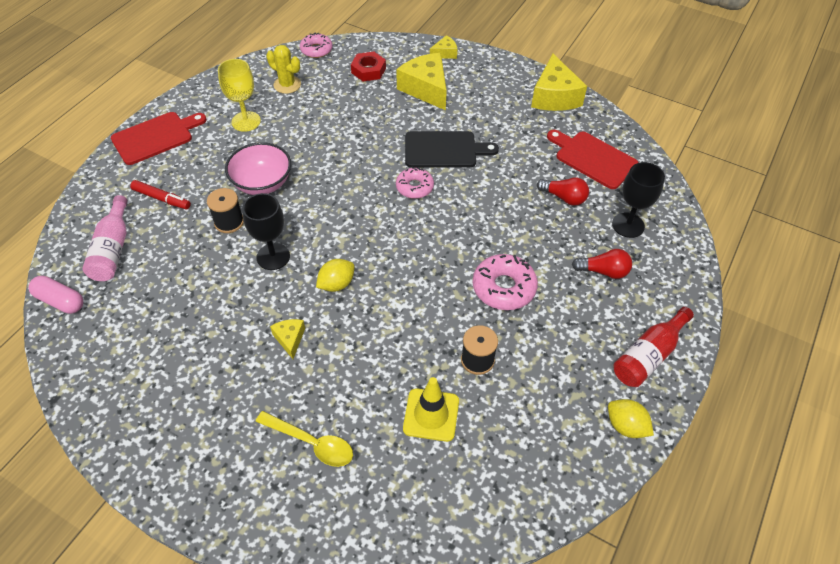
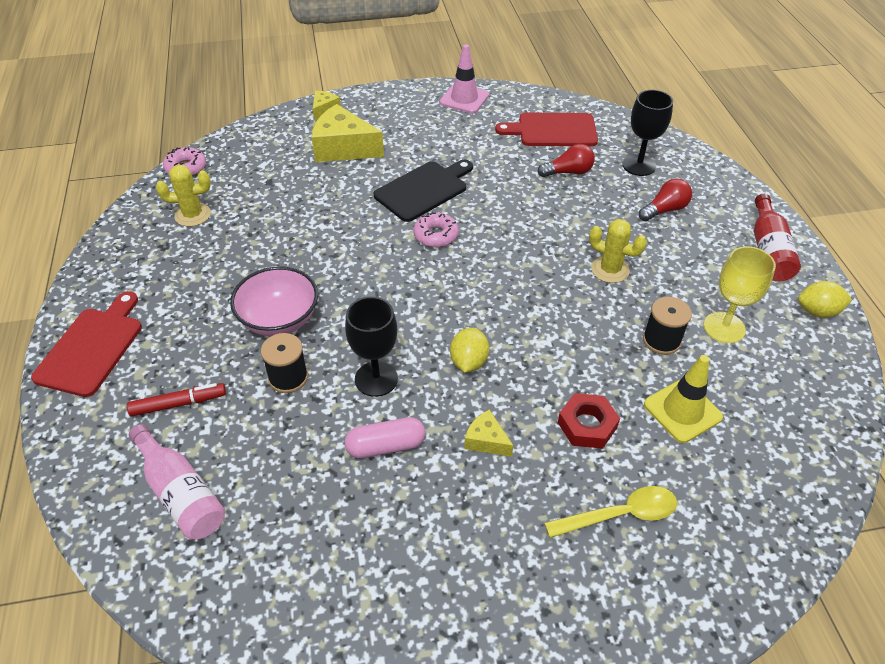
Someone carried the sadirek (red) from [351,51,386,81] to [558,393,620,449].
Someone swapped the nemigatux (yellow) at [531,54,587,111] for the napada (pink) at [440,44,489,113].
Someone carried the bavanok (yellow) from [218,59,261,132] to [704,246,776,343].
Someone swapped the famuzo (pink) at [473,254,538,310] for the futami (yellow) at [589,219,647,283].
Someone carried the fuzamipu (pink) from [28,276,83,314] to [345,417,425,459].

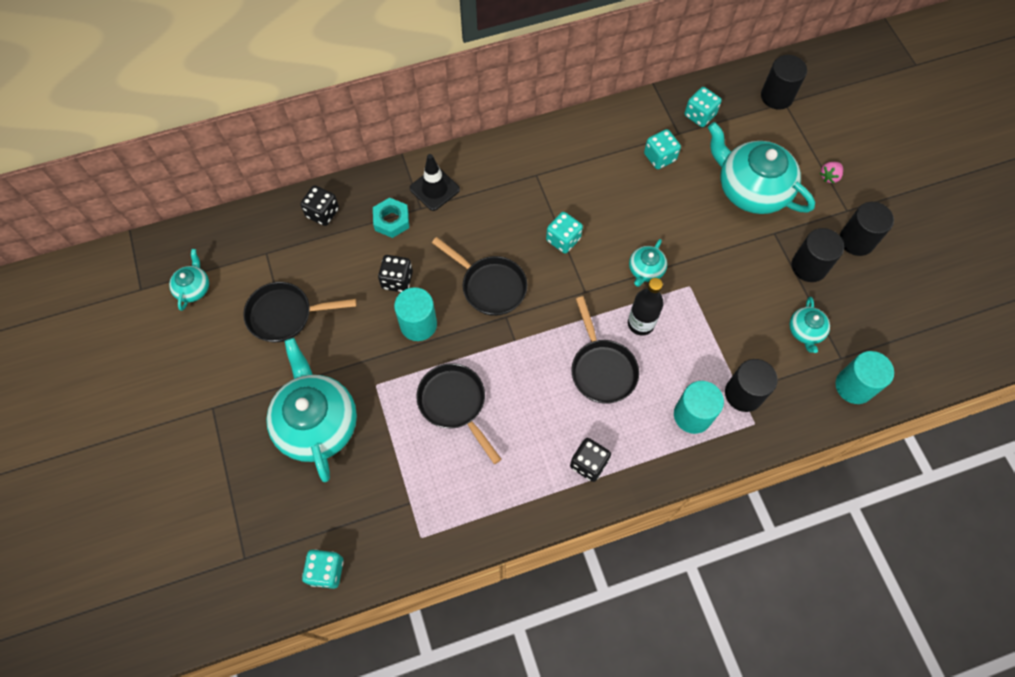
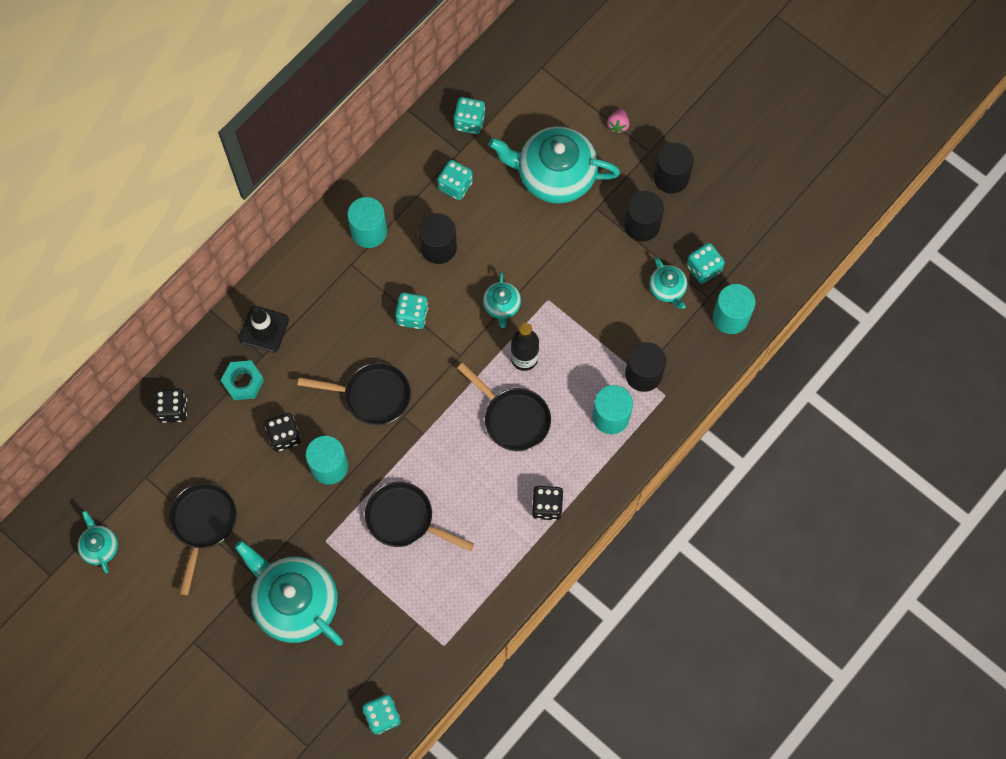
Someone carried the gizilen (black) from [761,55,807,109] to [419,213,457,264].
Someone rotated the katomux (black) at [243,282,357,342] by 135 degrees clockwise.
Someone put down the gizilen (turquoise) at [347,197,387,248].
Someone put down the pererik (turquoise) at [687,243,725,284].

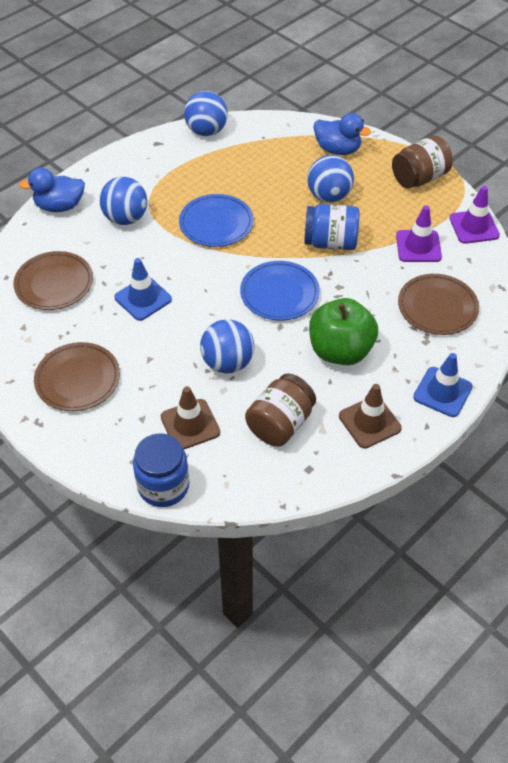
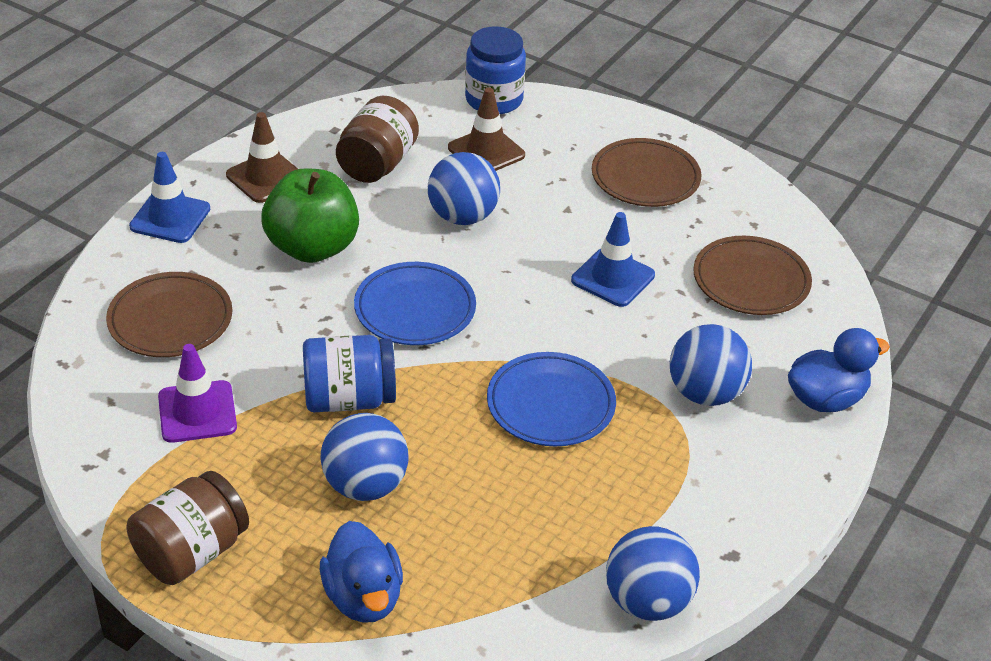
Someone rotated the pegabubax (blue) at [313,113,371,155] by 120 degrees counterclockwise.
Someone took away the napada (purple) at [450,186,500,244].

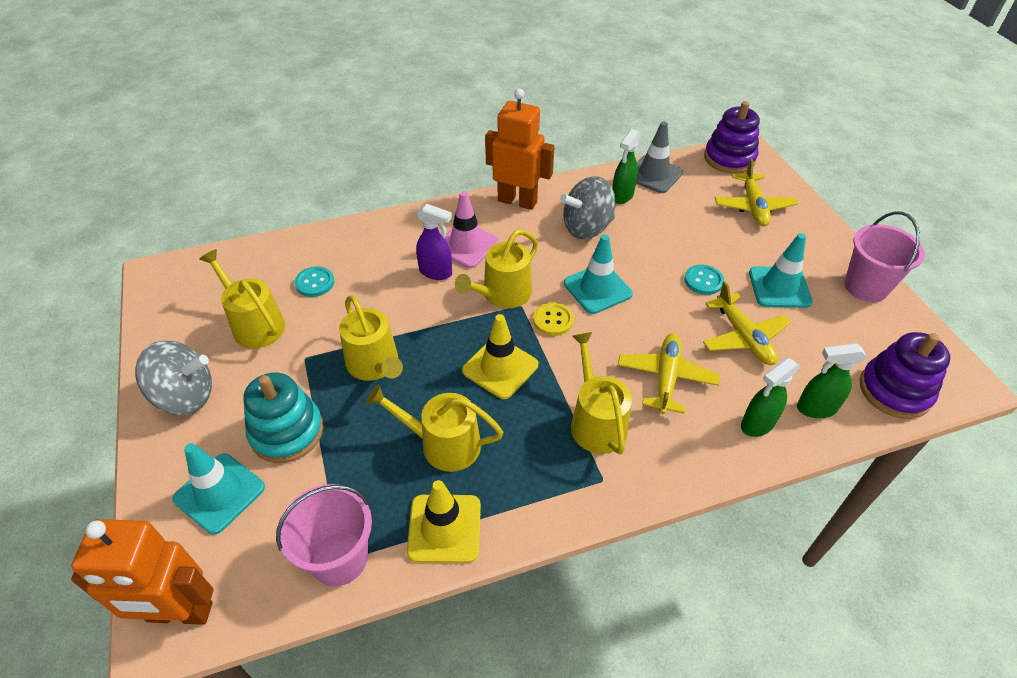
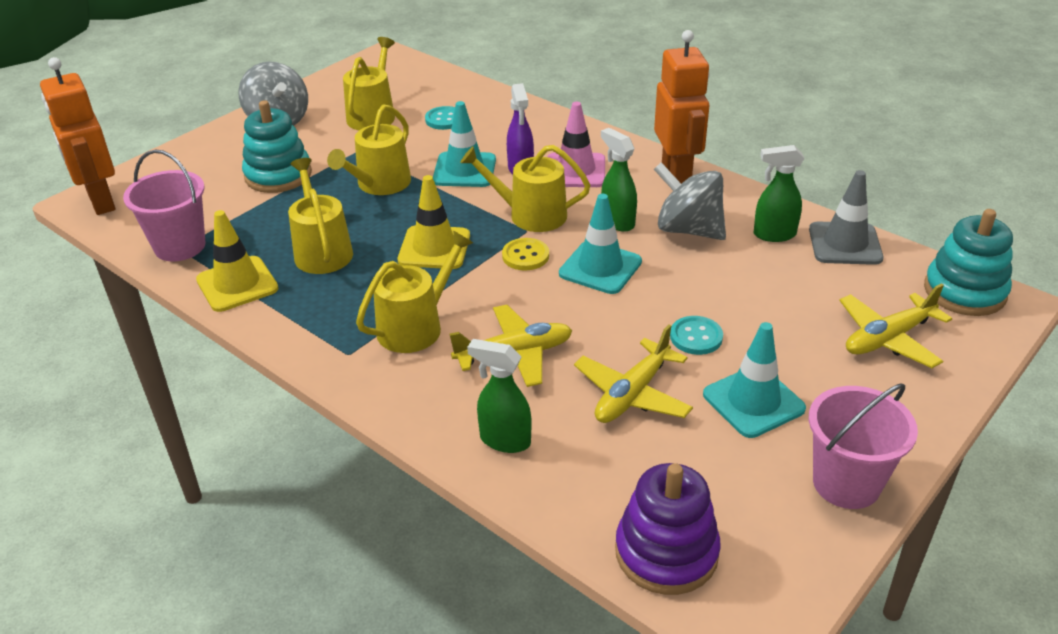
Someone repainted the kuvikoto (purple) at [704,101,760,174], which became the kuvikoto (turquoise) at [924,209,1013,316].
Someone carried the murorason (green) from [797,343,867,418] to [601,128,637,232].
Someone carried the napada (turquoise) from [173,443,265,535] to [433,101,496,187].

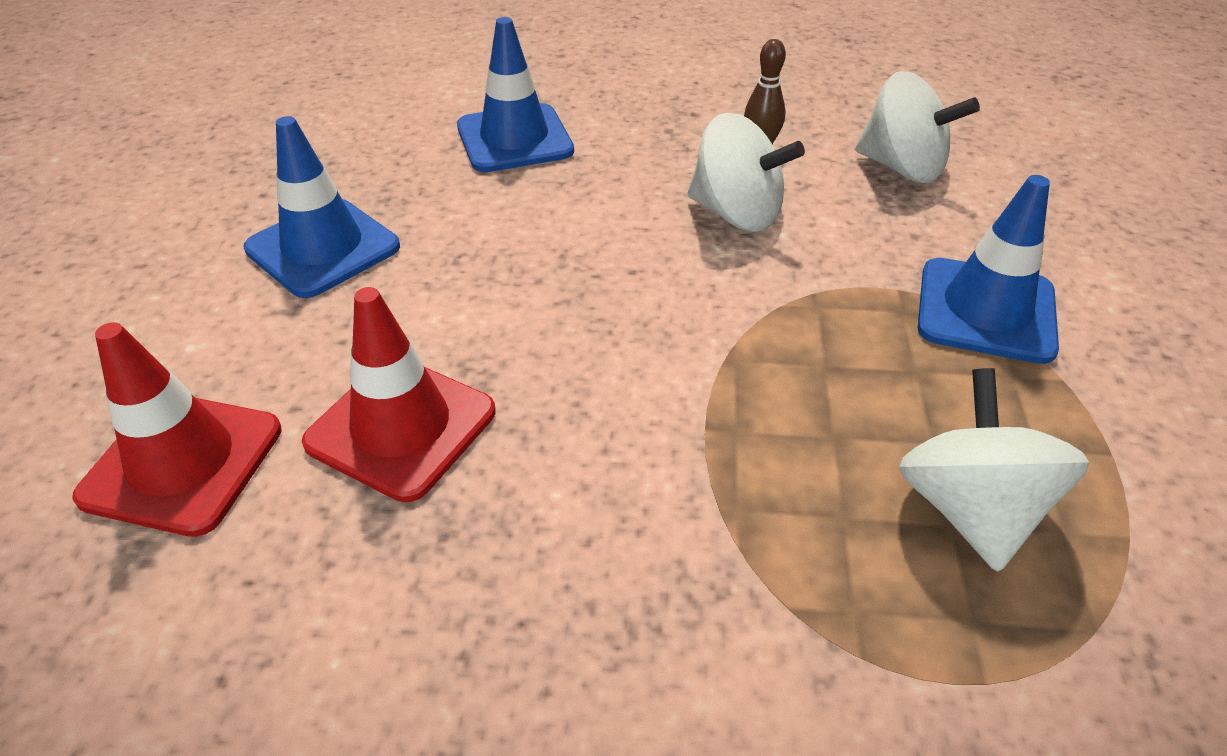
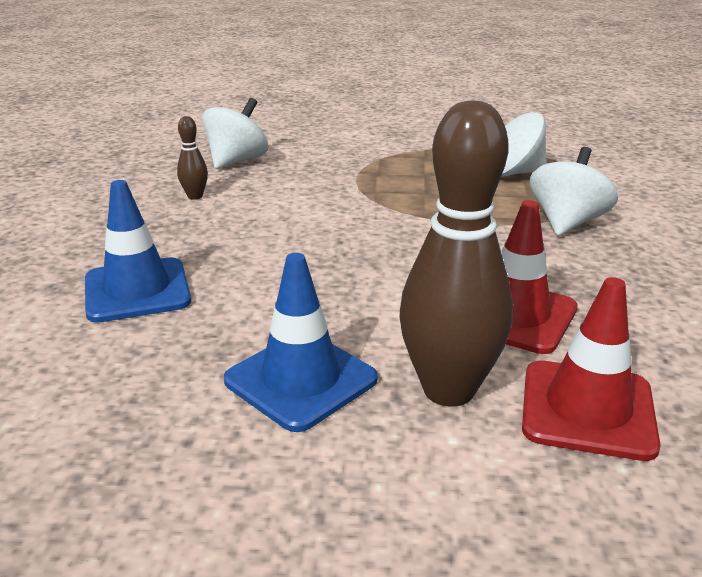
Someone carried the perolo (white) from [687,113,805,231] to [530,147,618,236].
Someone took away the napada (blue) at [918,175,1059,364].
Someone put down the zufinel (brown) at [400,101,513,407].

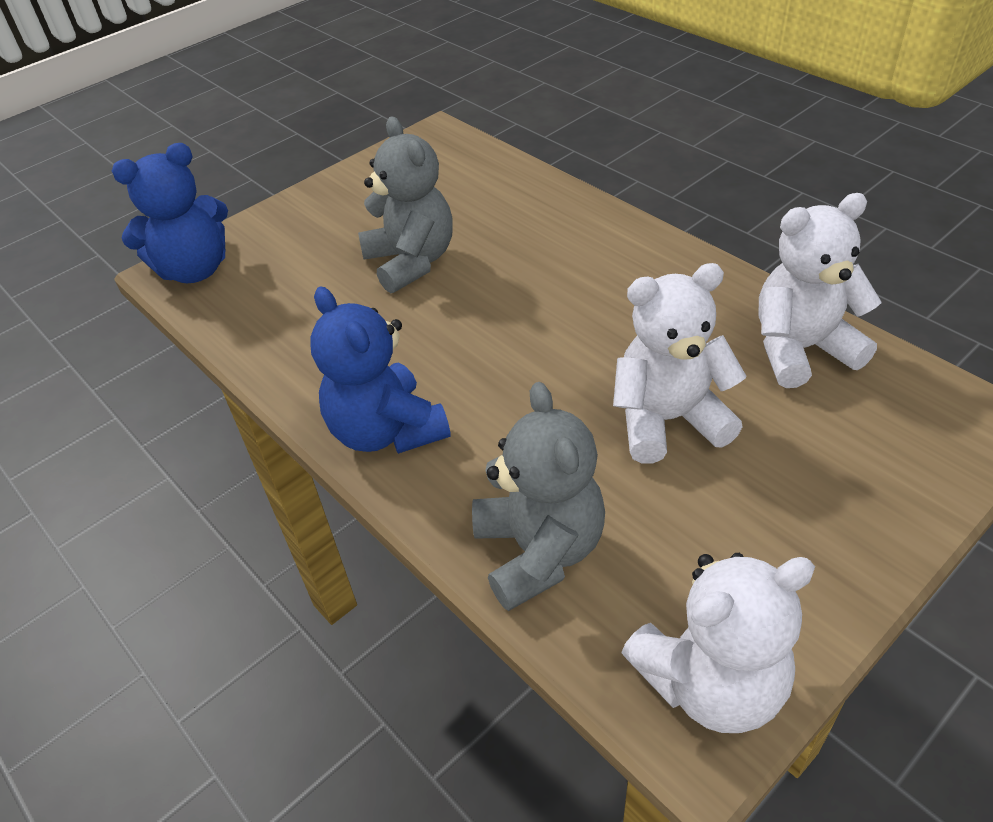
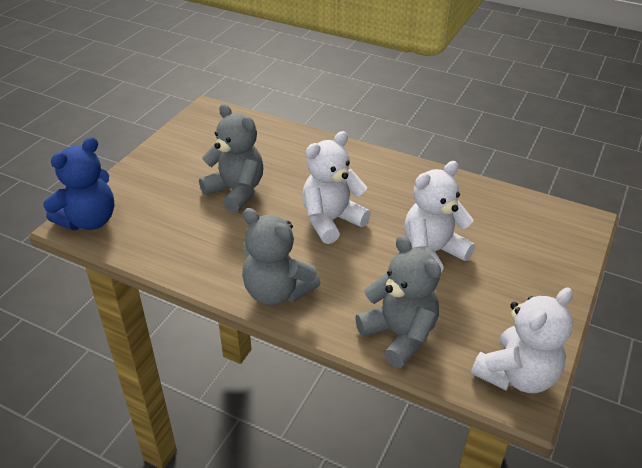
Someone carried the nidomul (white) from [759,193,882,388] to [302,131,371,244].
Someone repainted the nidomul (blue) at [310,286,451,454], which became the nidomul (grey) at [242,208,320,305].

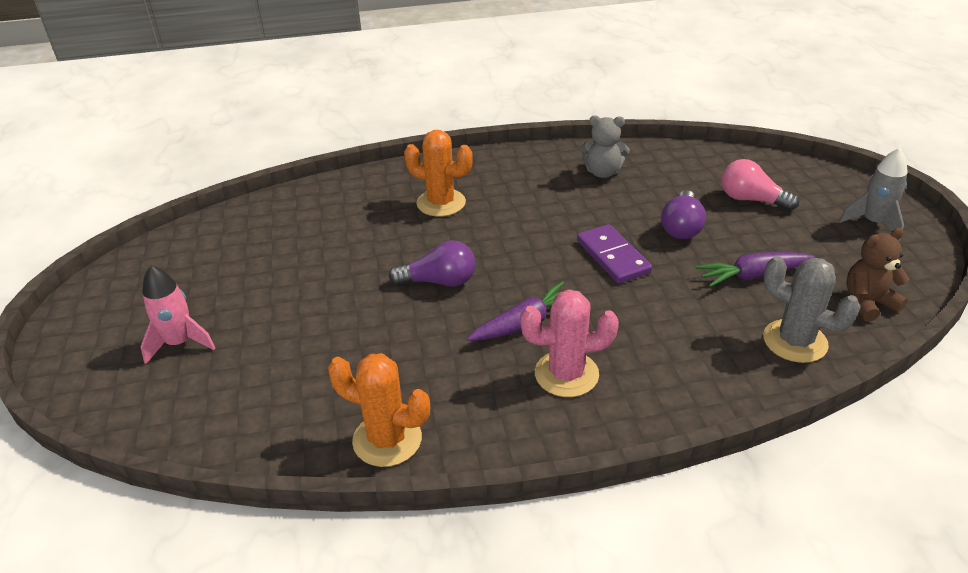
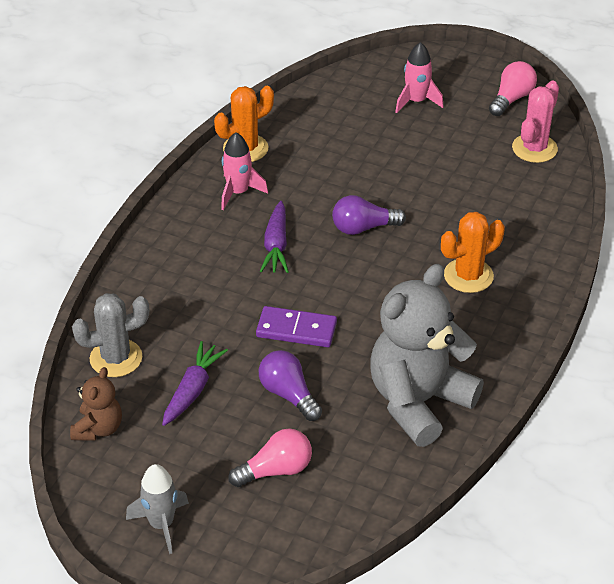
Someone scaled the nidomul (grey) at [580,115,630,178] by 2.10.
Someone rotated the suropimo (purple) at [389,240,476,287] by 45 degrees clockwise.
Someone carried the futami (pink) from [520,289,619,397] to [512,81,559,163].
Someone put down the suropimo (pink) at [489,61,537,116].
Someone put down the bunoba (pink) at [221,132,268,210].

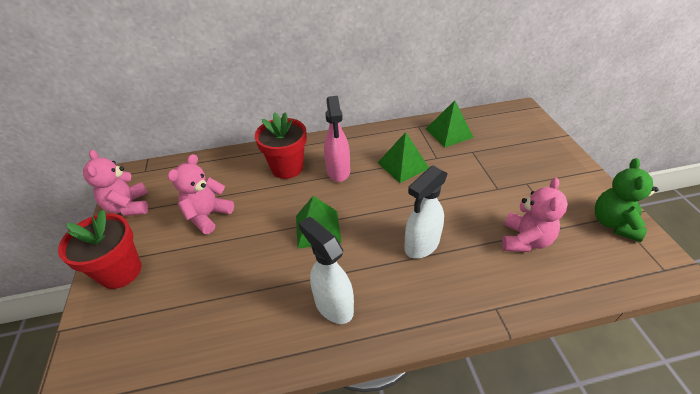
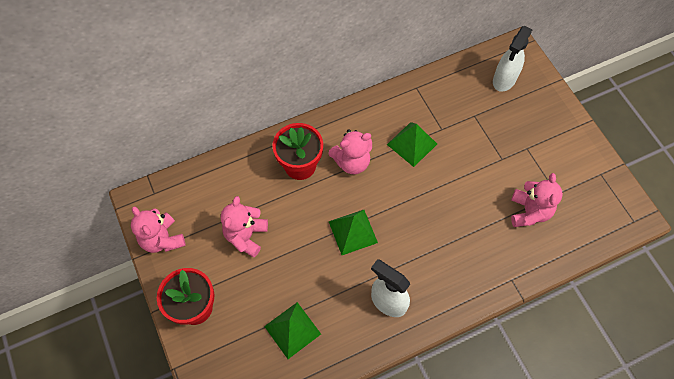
Someone swapped the murorason (pink) at [324,96,350,182] for the nidomul (pink) at [328,129,372,174].
Someone carried the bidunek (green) from [426,100,474,148] to [264,302,321,359].
Someone took away the nidomul (green) at [595,158,659,242].
Someone carried the murorason (white) from [404,165,448,259] to [493,26,533,92].

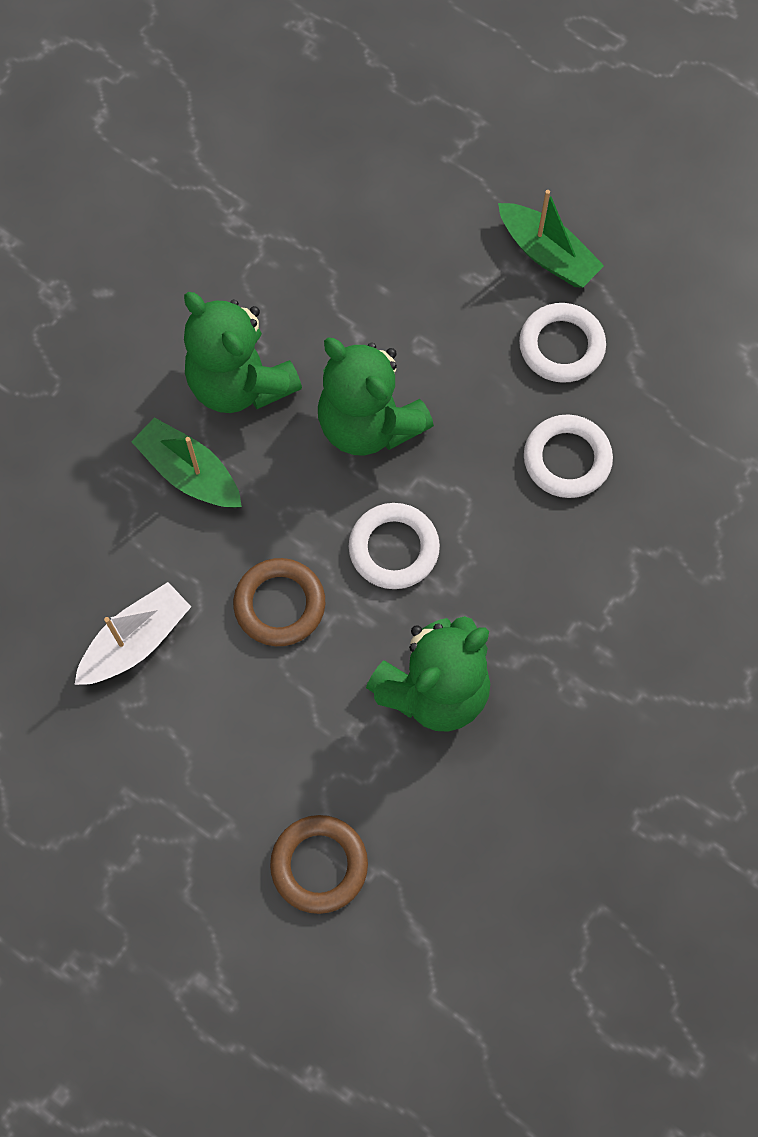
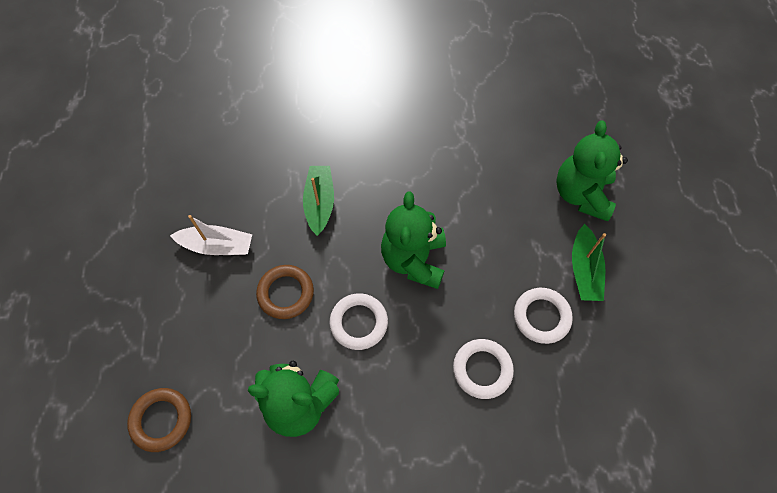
Someone carried the nidomul (green) from [184,292,302,413] to [556,121,628,221].

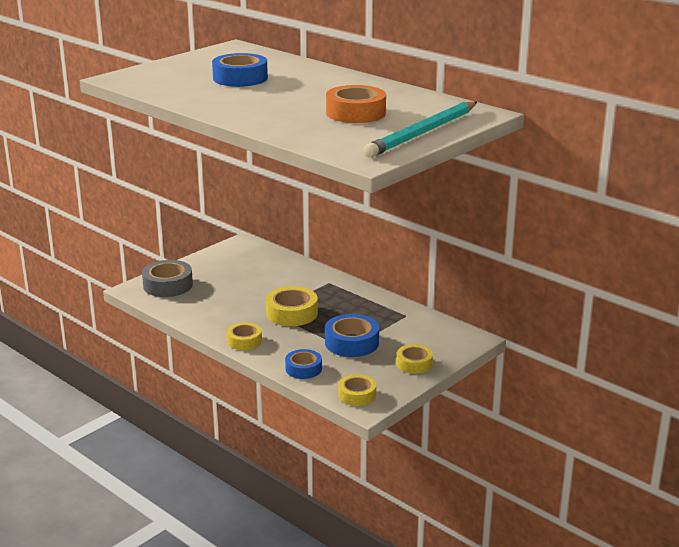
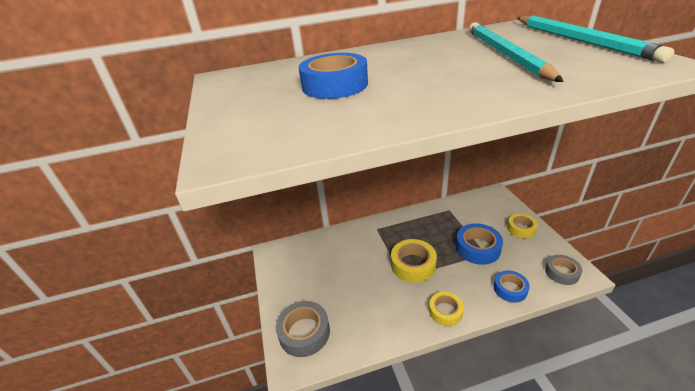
Someone swapped the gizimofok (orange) at [326,85,386,123] for the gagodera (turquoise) at [469,22,564,82].
Someone repainted the gizimofok (yellow) at [338,374,376,406], which became the gizimofok (grey) at [545,255,582,285].

